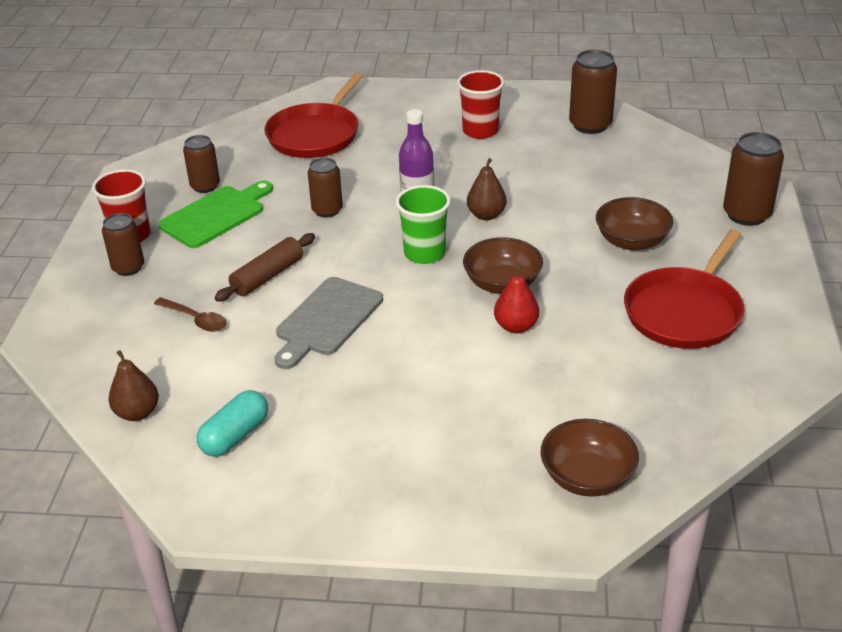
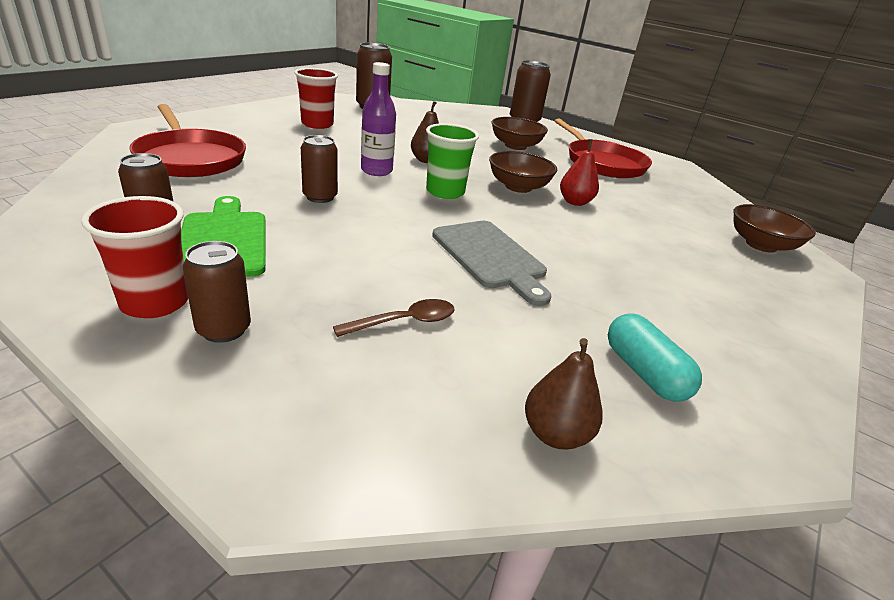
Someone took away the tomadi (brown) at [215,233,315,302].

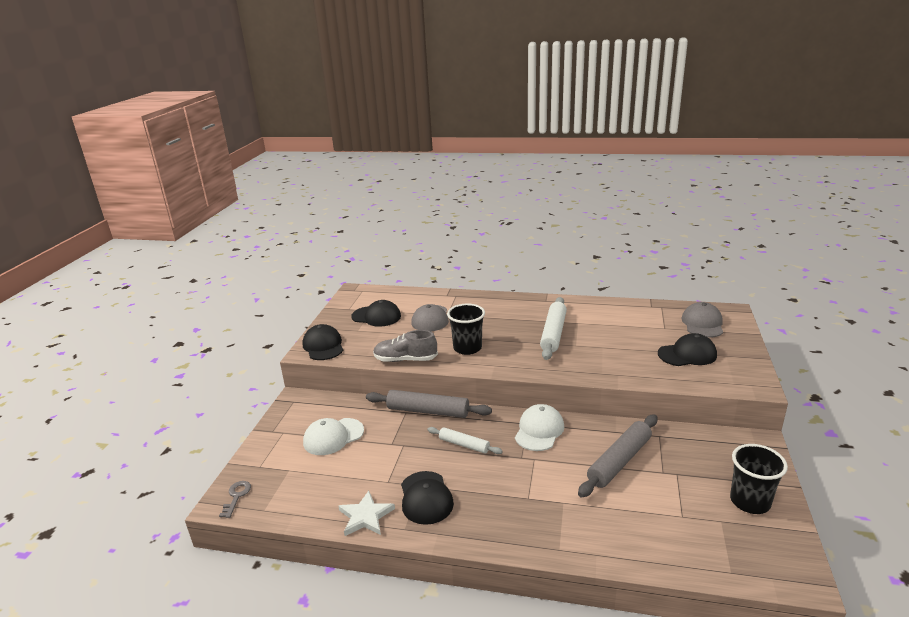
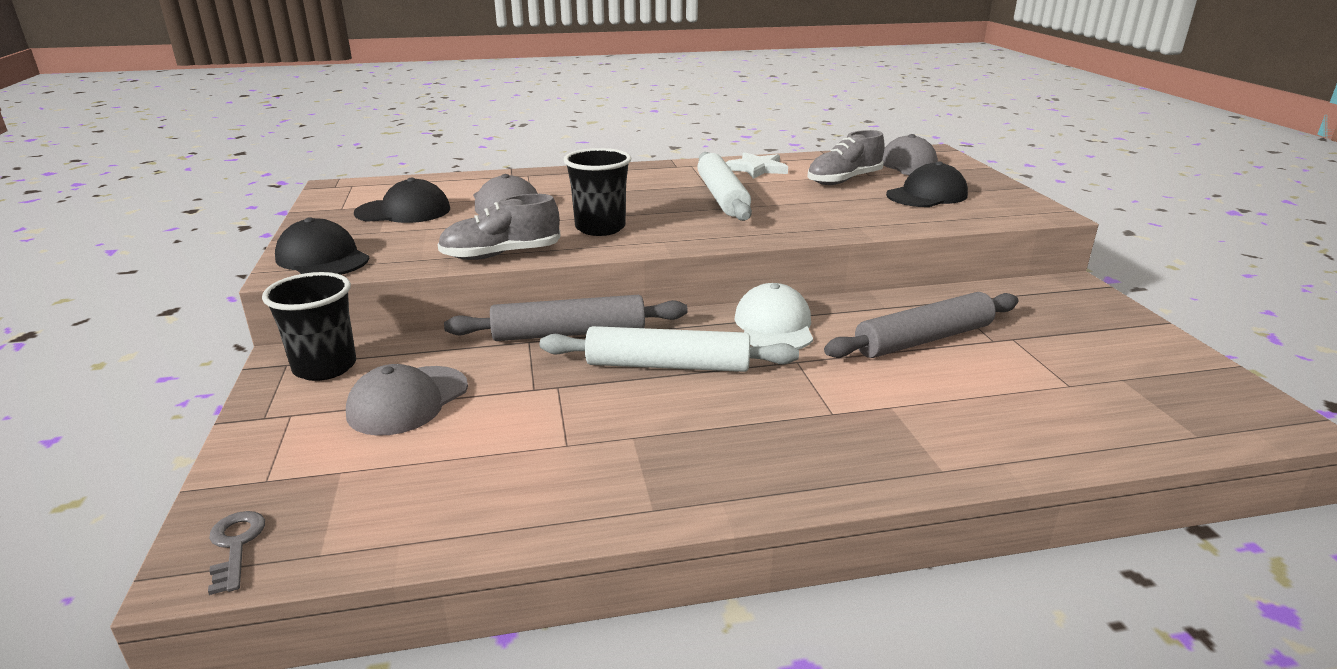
Someone rotated the tomadi (grey) at [578,414,657,498] by 45 degrees clockwise.
Someone repainted the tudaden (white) at [303,418,364,455], which became the tudaden (grey) at [346,364,468,436].
Someone scaled the tomadi (white) at [427,427,503,454] by 1.69.
Someone carried the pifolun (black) from [730,444,788,514] to [262,272,356,381].
Someone took away the tudaden (black) at [401,471,454,525].
Someone carried the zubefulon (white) from [338,491,395,536] to [725,152,788,179].
Someone put down the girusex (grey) at [807,130,885,185].

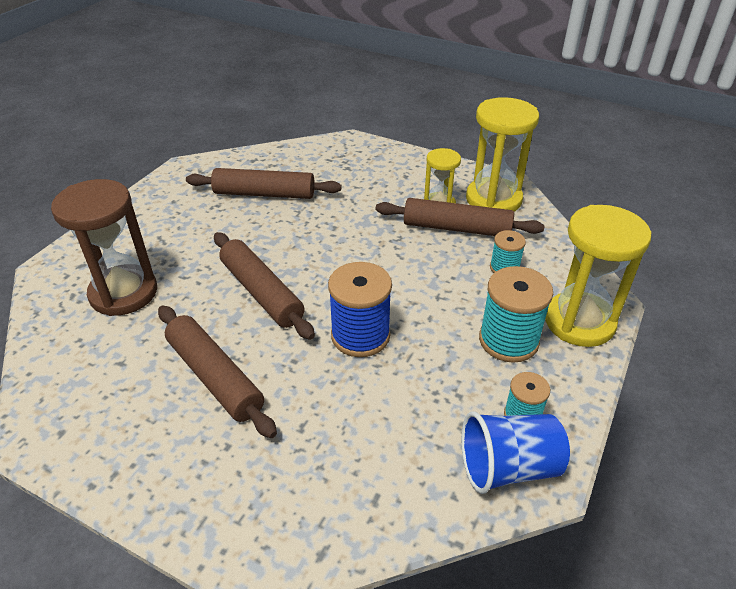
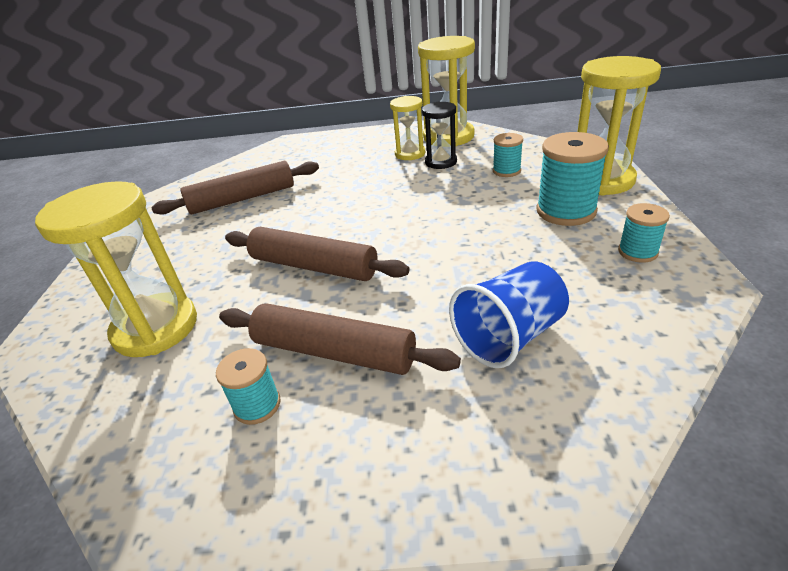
Someone repainted the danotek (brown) at [51,179,157,316], which became the danotek (yellow) at [35,181,197,357].
Someone swapped the tomadi (brown) at [376,198,544,236] for the danotek (black) at [422,102,457,169].
Someone took away the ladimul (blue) at [328,262,392,357].
Someone carried the pifolun (blue) from [461,411,570,494] to [449,261,569,368].
Someone put down the ladimul (turquoise) at [216,348,281,425].

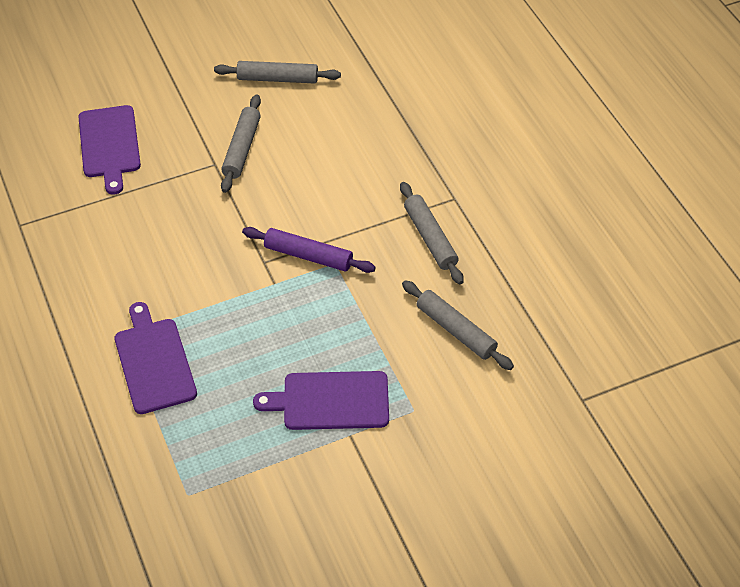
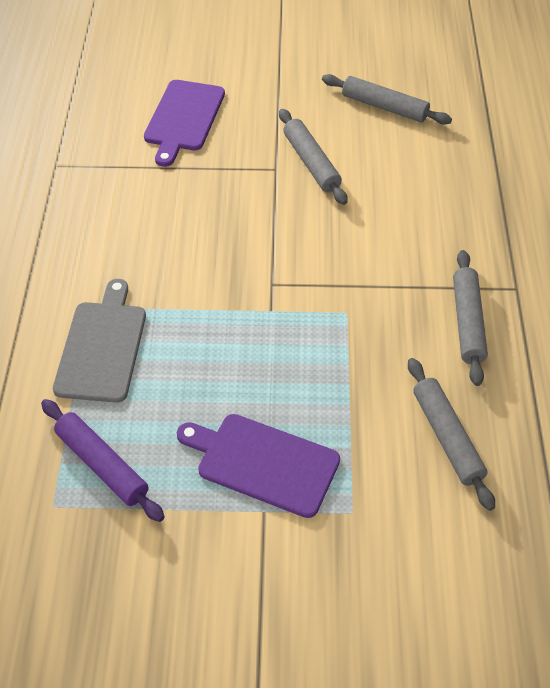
Someone rotated the tomadi (grey) at [221,95,261,193] by 60 degrees counterclockwise.
Someone carried the tomadi (purple) from [242,227,376,273] to [41,399,165,522].
Someone repainted the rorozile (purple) at [115,302,197,414], which became the rorozile (grey) at [53,279,146,403].

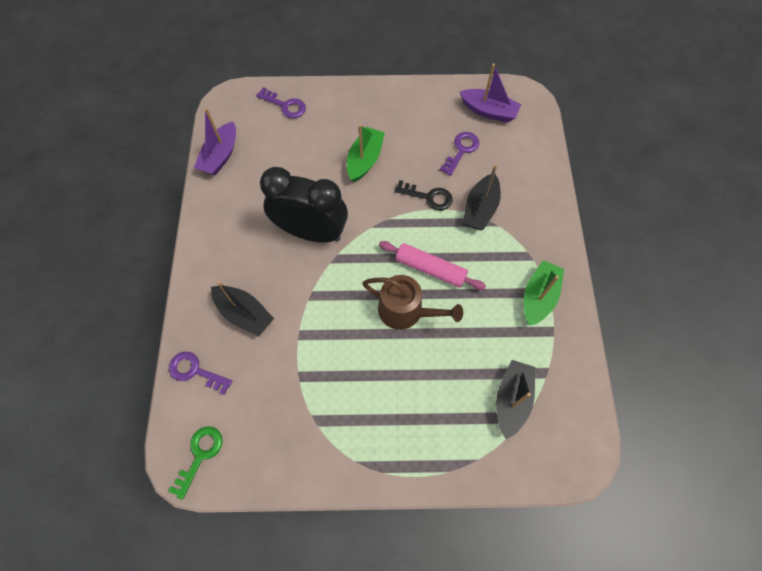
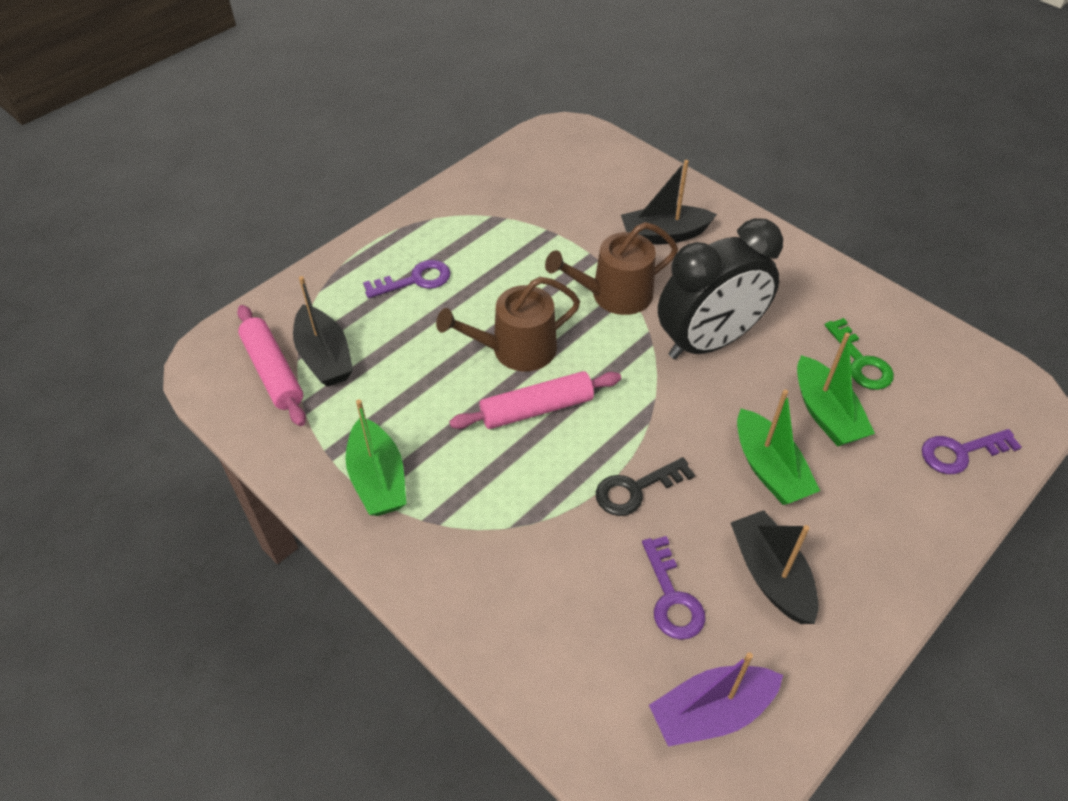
Someone took away the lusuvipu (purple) at [194,108,236,176].
Someone carried the lusuvipu (black) from [463,164,501,230] to [731,510,819,624].
Someone carried the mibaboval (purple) from [169,352,233,395] to [363,260,451,298].
Someone carried the mibaboval (green) from [168,426,222,500] to [825,318,894,390].
Someone put down the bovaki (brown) at [545,222,678,315].
Someone put down the tomadi (pink) at [237,305,306,426].
Someone put down the lusuvipu (green) at [797,333,875,447].

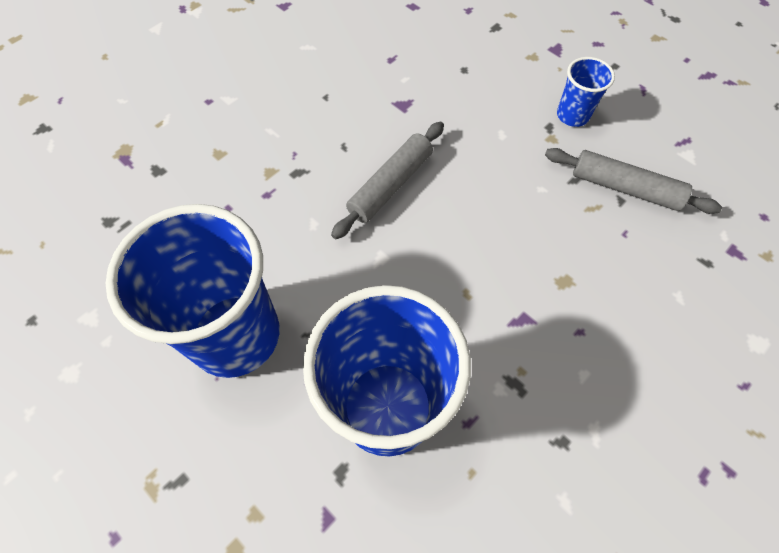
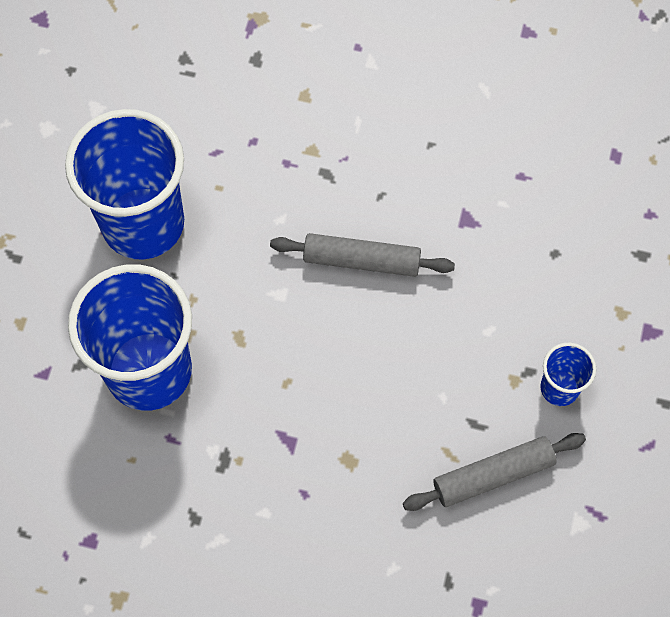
Someone rotated the tomadi (grey) at [545,148,722,214] by 75 degrees clockwise.

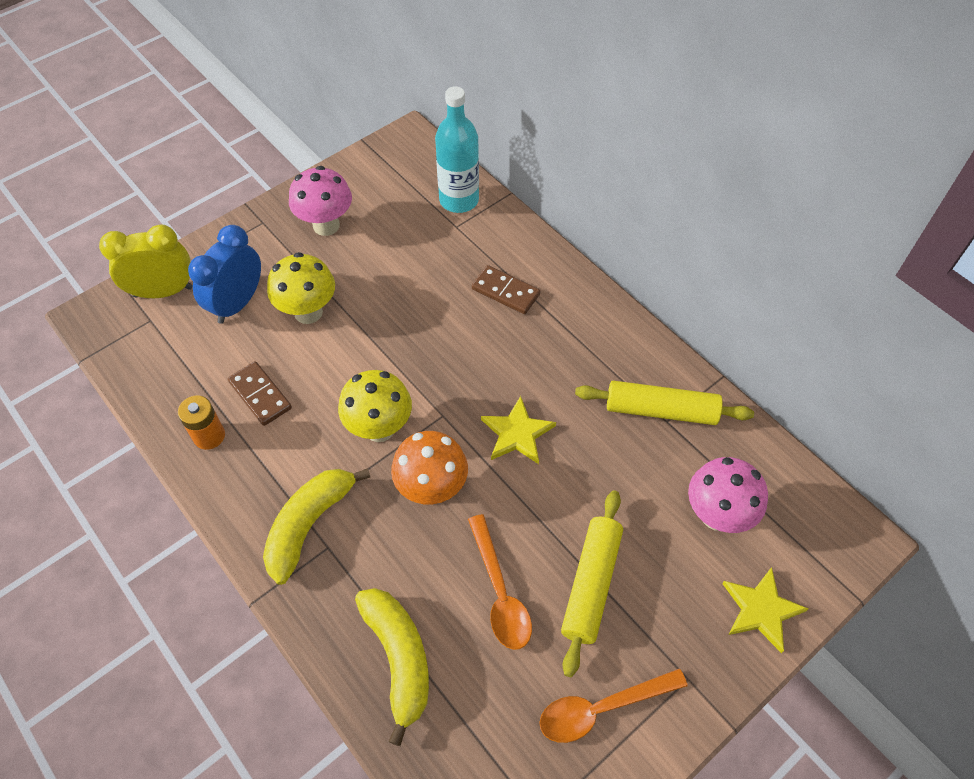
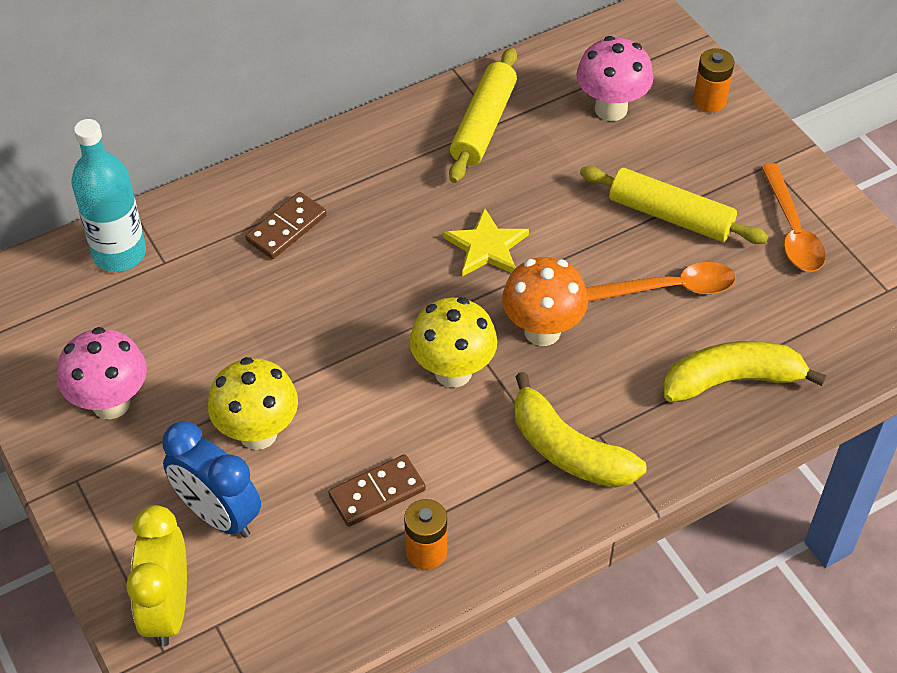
Someone swapped the zubefulon (yellow) at [722,567,808,653] for the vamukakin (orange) at [693,48,734,112].

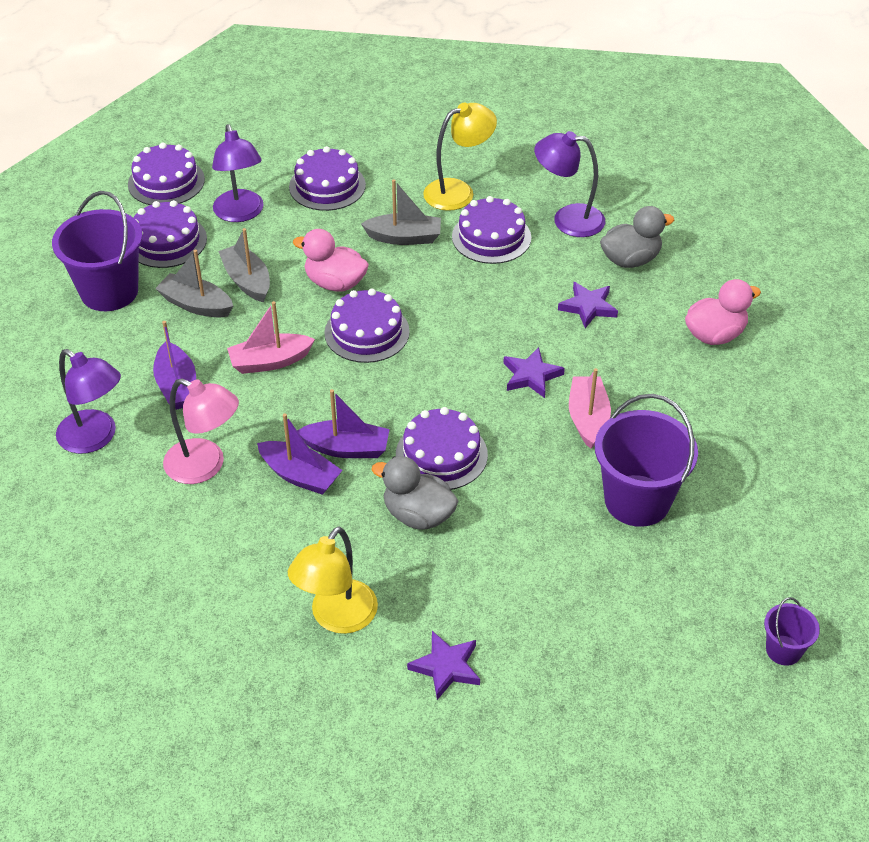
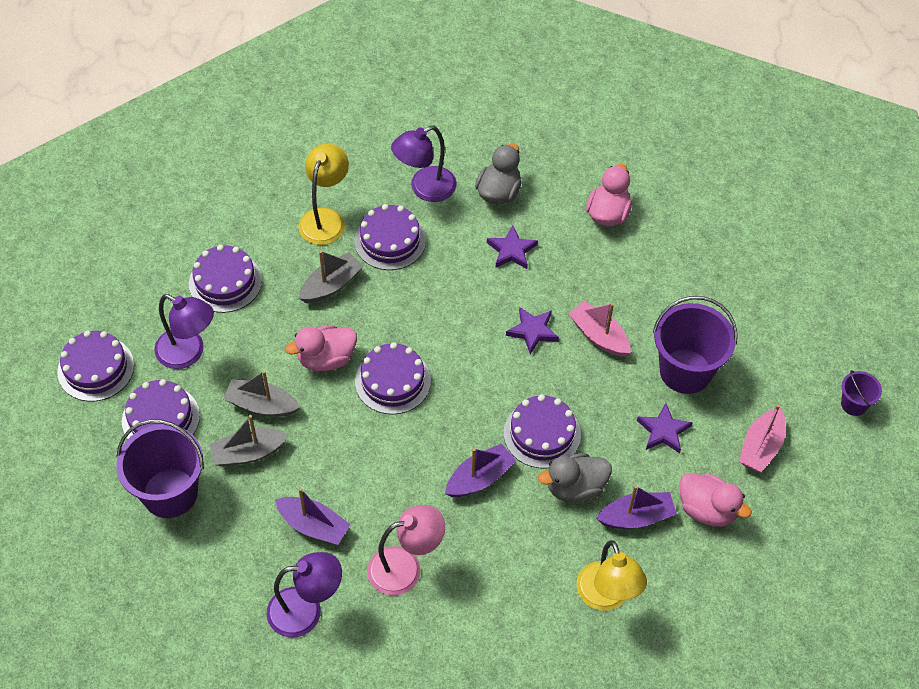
Someone carried the lusuvipu (pink) from [227,301,315,374] to [739,404,785,472].
Someone carried the lusuvipu (purple) from [257,414,342,495] to [596,485,677,529].
Someone carried the zubefulon (purple) from [407,631,480,700] to [637,403,693,453].
Someone put down the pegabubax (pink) at [679,473,752,527].

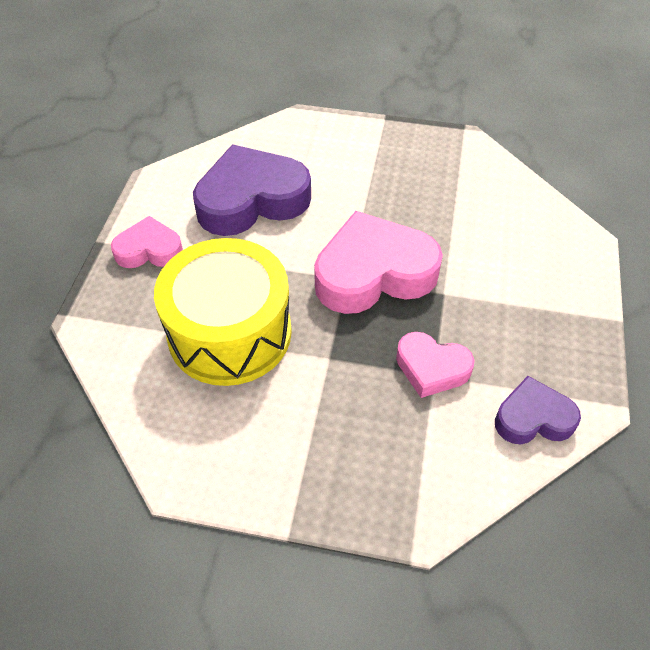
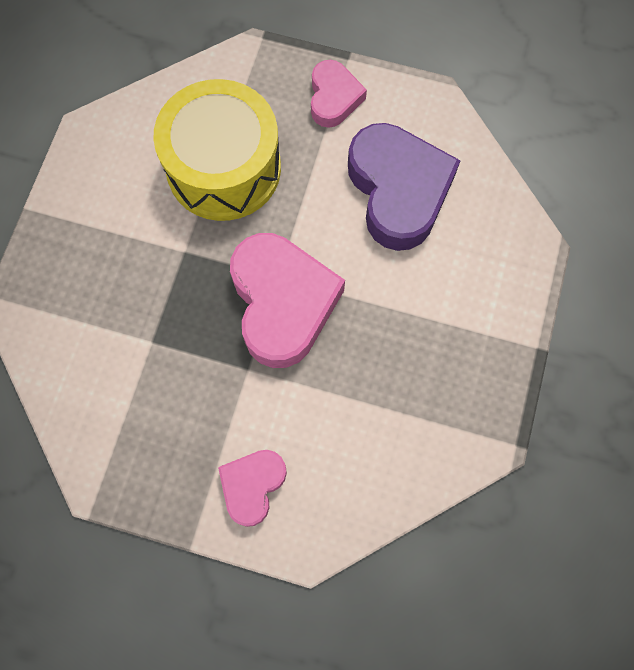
Someone carried the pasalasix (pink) from [396,332,474,398] to [218,450,287,527].
Someone took away the pasalasix (purple) at [495,376,581,444].

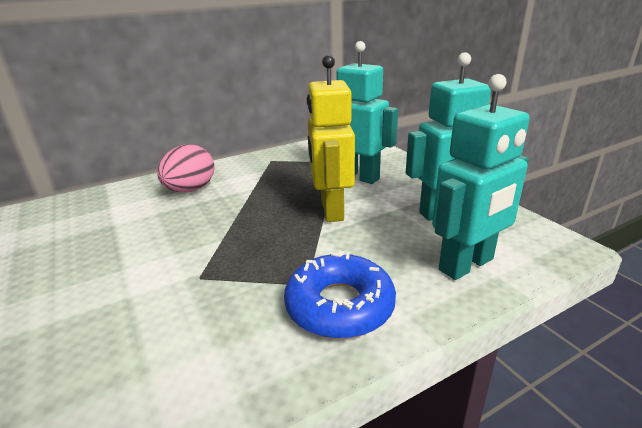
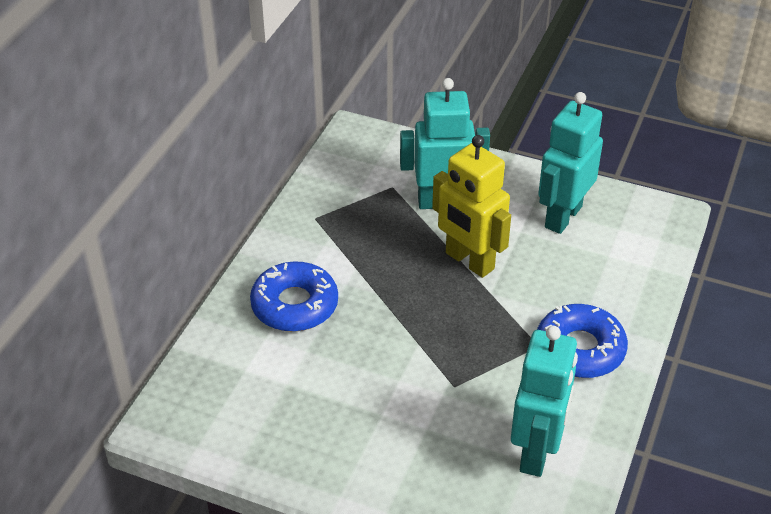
Someone carried the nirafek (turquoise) from [432,74,530,280] to [511,326,578,477].
Someone swapped the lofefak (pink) at [157,145,214,192] for the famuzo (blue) at [250,261,338,332].

